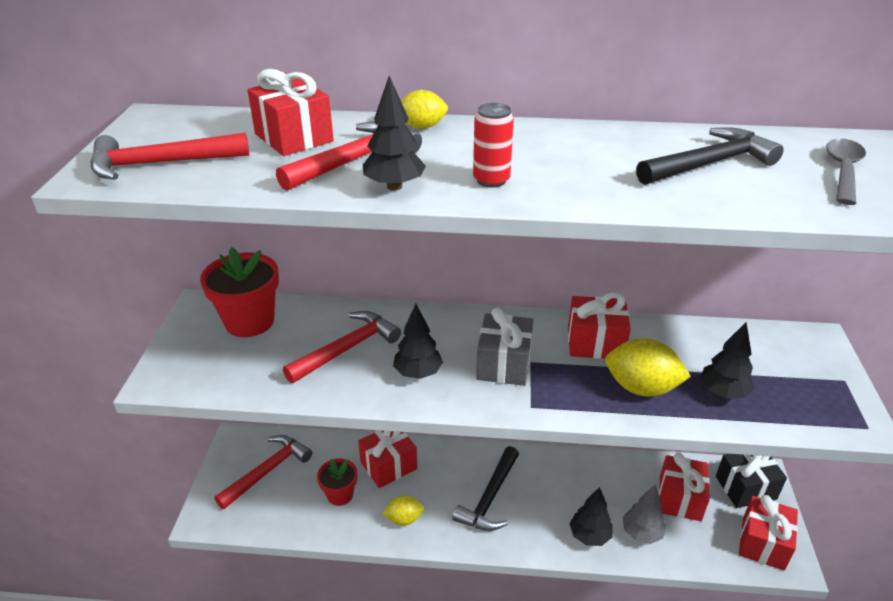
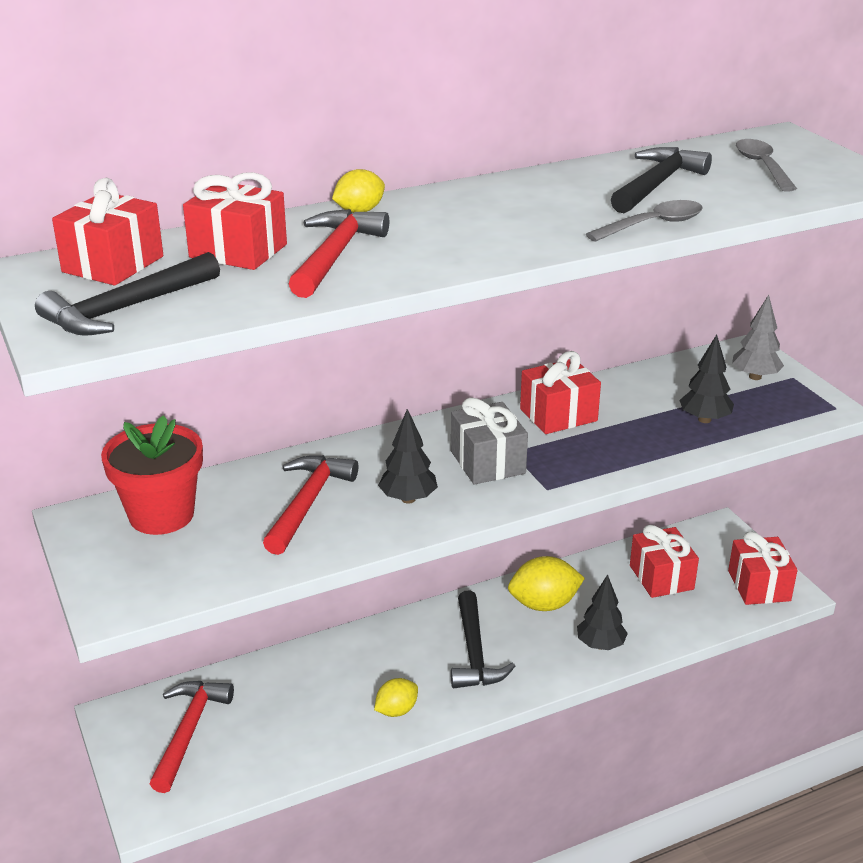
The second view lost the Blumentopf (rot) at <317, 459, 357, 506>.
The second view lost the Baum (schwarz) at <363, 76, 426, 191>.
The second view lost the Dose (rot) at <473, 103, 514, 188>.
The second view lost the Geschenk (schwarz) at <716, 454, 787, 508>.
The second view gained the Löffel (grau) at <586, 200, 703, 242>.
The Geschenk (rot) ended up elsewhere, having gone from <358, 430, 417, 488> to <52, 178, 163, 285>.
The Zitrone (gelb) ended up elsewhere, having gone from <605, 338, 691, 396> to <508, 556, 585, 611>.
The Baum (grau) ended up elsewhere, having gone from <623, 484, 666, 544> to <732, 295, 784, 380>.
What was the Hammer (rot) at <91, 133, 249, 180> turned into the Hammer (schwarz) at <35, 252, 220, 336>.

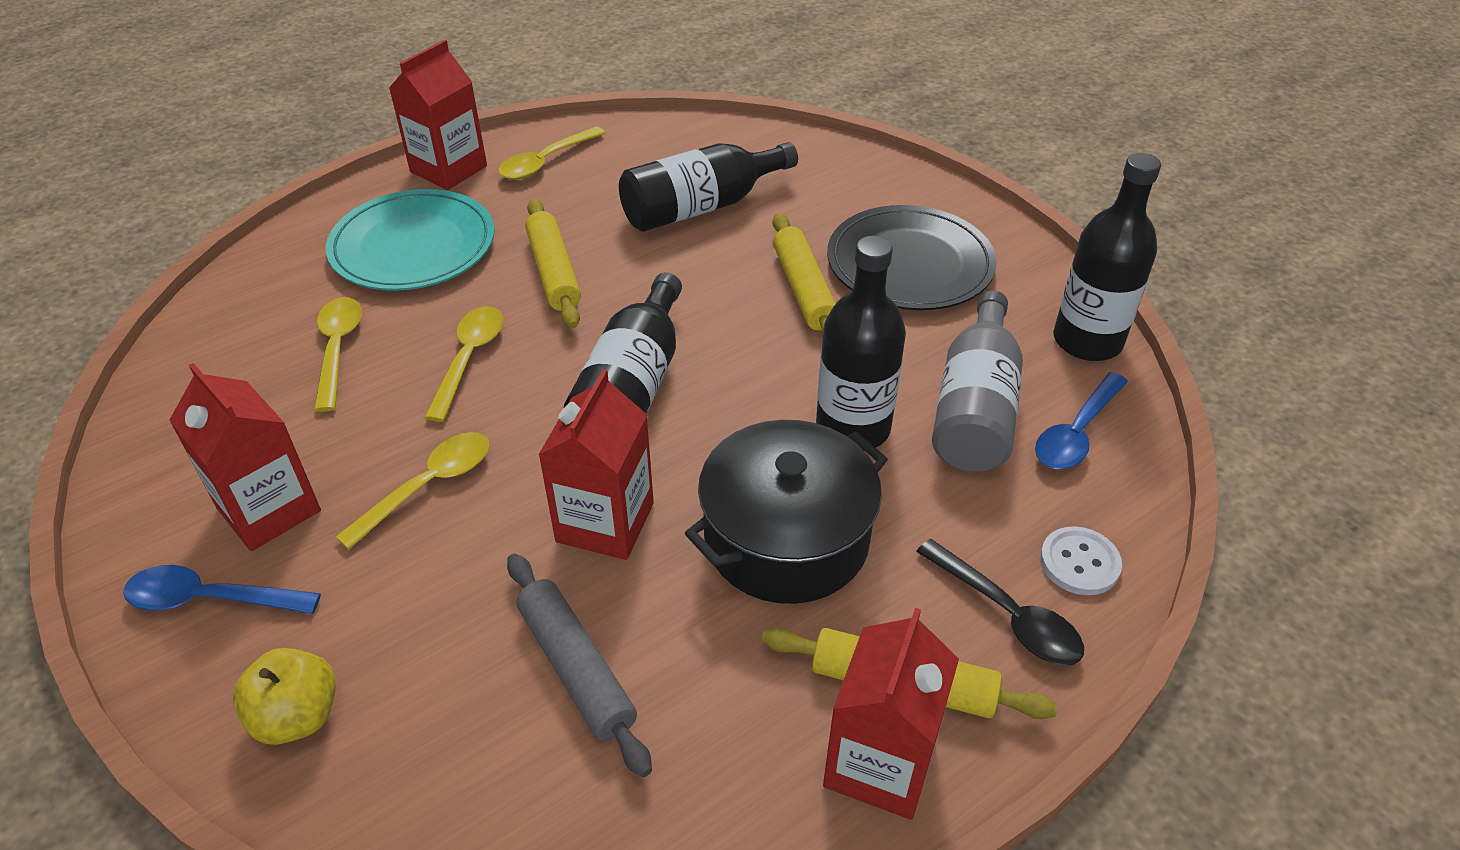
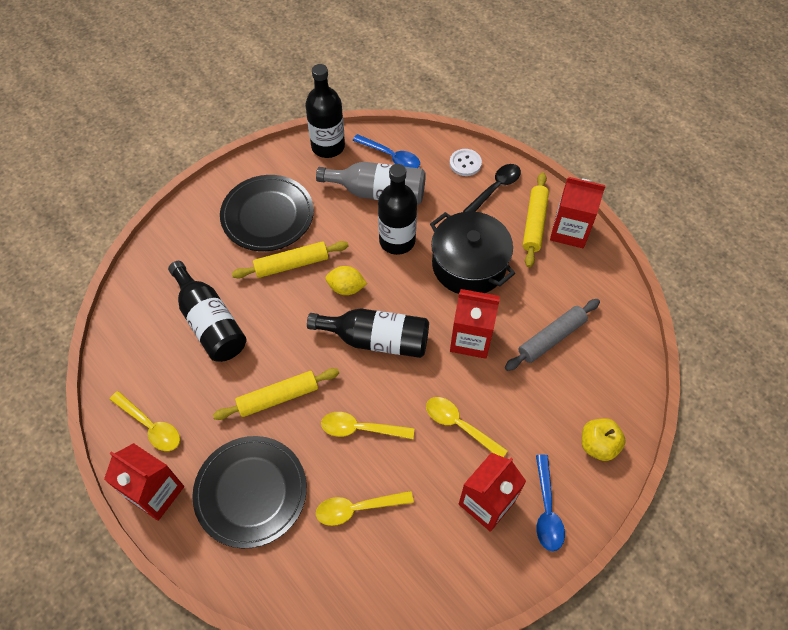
The second view gained the Zitrone (gelb) at <325, 266, 367, 295>.
What was the Teller (türkis) at <326, 189, 495, 291> turned into the Teller (schwarz) at <192, 436, 307, 548>.

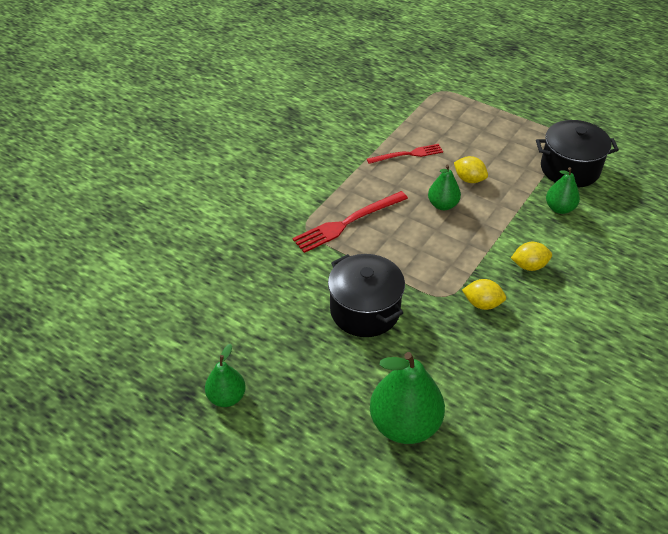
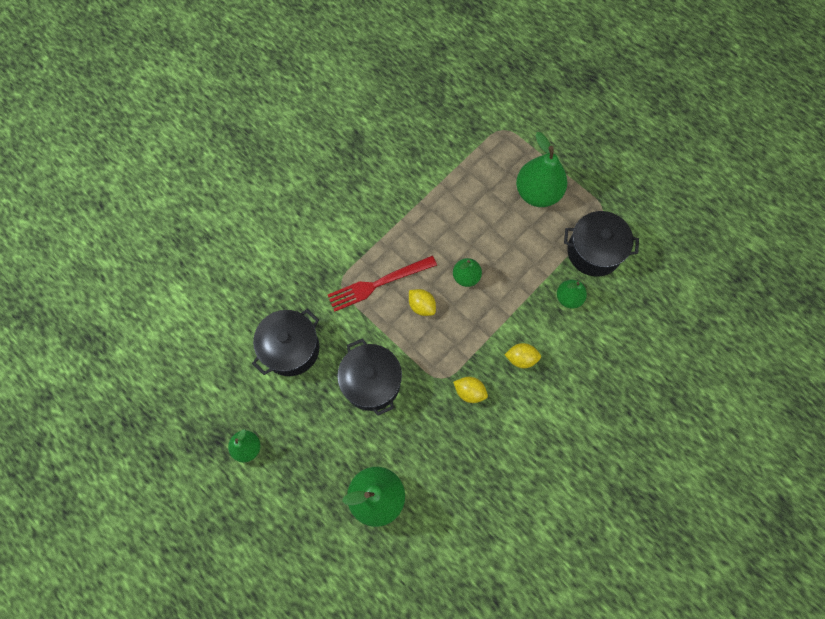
The second view lost the Gabel (rot) at <367, 144, 443, 164>.
The second view gained the Kochtopf (schwarz) at <252, 309, 319, 376>.
The second view gained the Birne (grün) at <516, 132, 567, 207>.
The Zitrone (gelb) ended up elsewhere, having gone from <454, 156, 488, 183> to <409, 289, 436, 316>.

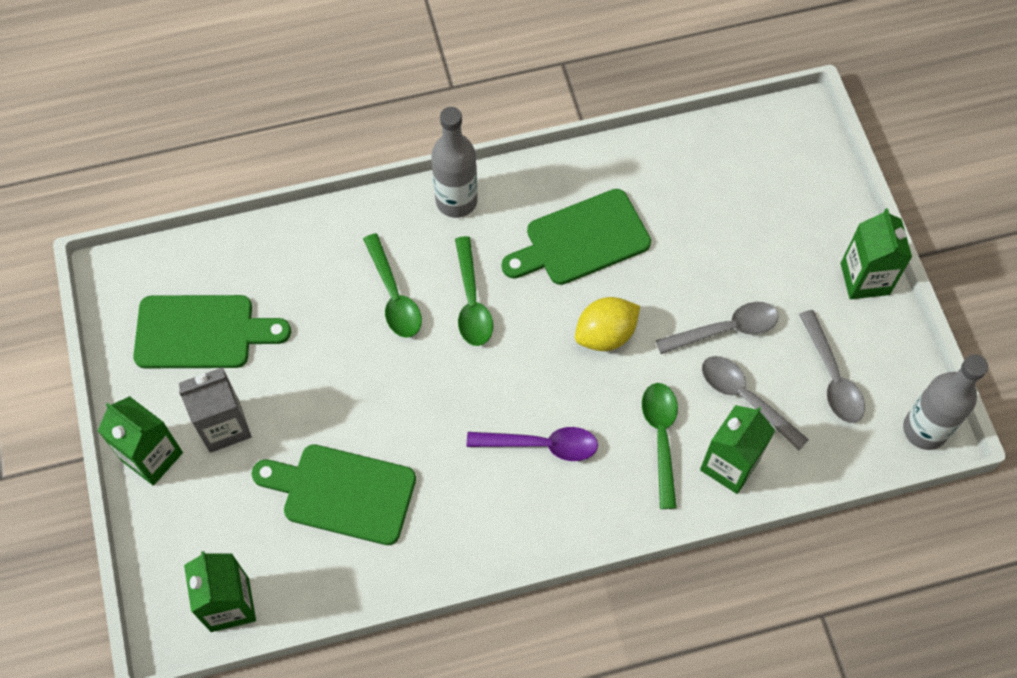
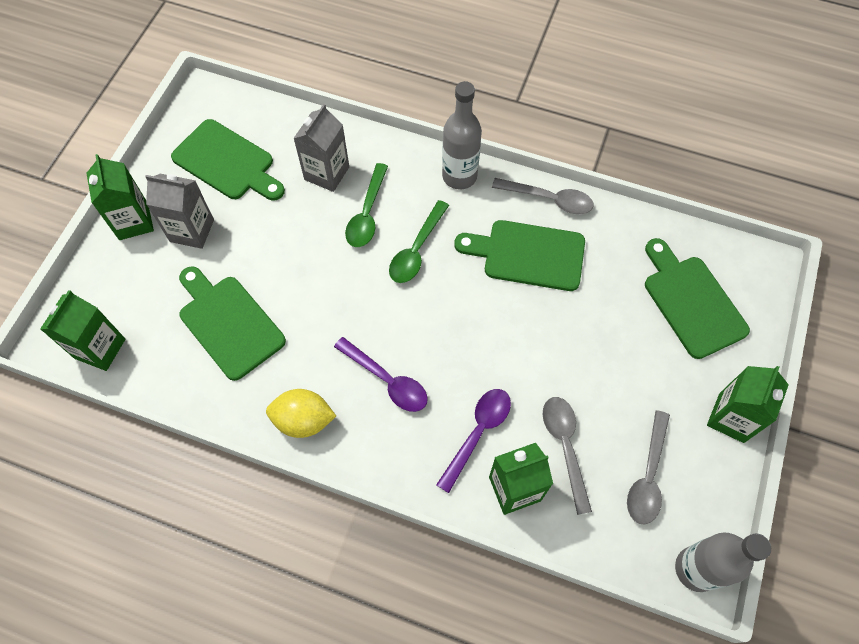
The second view gained the Getränkekarton (grau) at <293, 104, 349, 192>.
The second view gained the Schneidebrett (grün) at <645, 238, 750, 359>.
The Zitrone (gelb) ended up elsewhere, having gone from <575, 297, 640, 351> to <266, 389, 336, 438>.
The Löffel (grau) ended up elsewhere, having gone from <656, 302, 779, 354> to <492, 178, 593, 214>.
What was the Löffel (grün) at <642, 383, 678, 509> turned into the Löffel (lila) at <436, 389, 511, 493>.

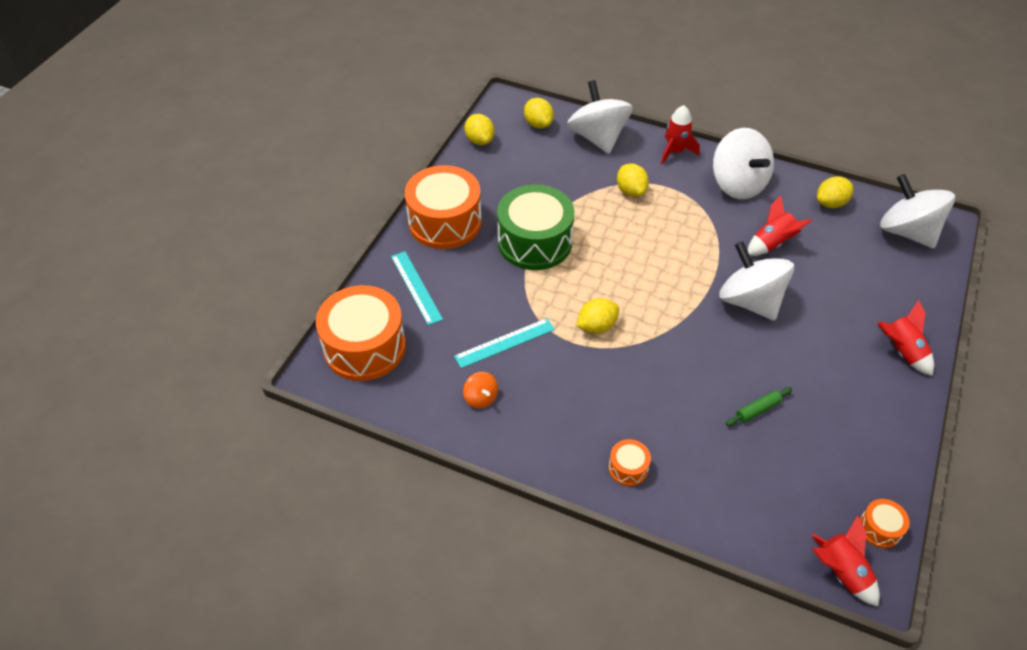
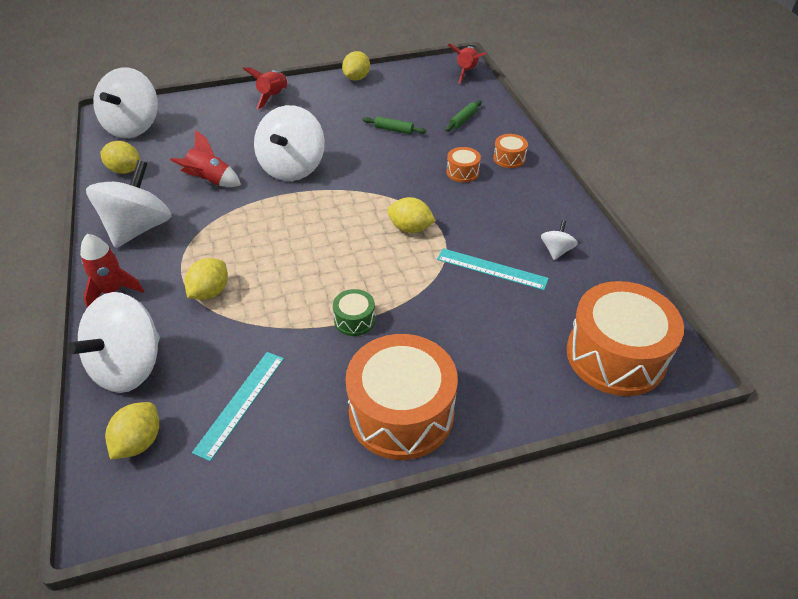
The second view gained the Nudelholz (grün) at <445, 100, 482, 132>.
The Lineal (türkis) ended up elsewhere, having gone from <391, 251, 443, 325> to <192, 352, 284, 461>.
The Zitrone (gelb) ended up elsewhere, having gone from <465, 114, 494, 145> to <342, 51, 370, 81>.
The Trommel (orange) ended up elsewhere, having gone from <860, 499, 910, 548> to <446, 147, 481, 182>.
What was the Kreisel (orange) at <463, 372, 498, 408> turned into the Kreisel (weiß) at <541, 221, 578, 260>.
The size of the Trommel (grün) at <497, 184, 574, 270> changed by a factor of 0.44.

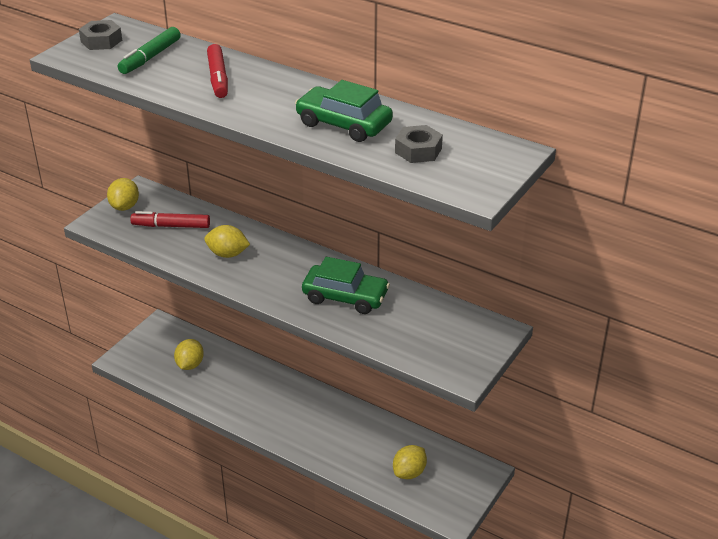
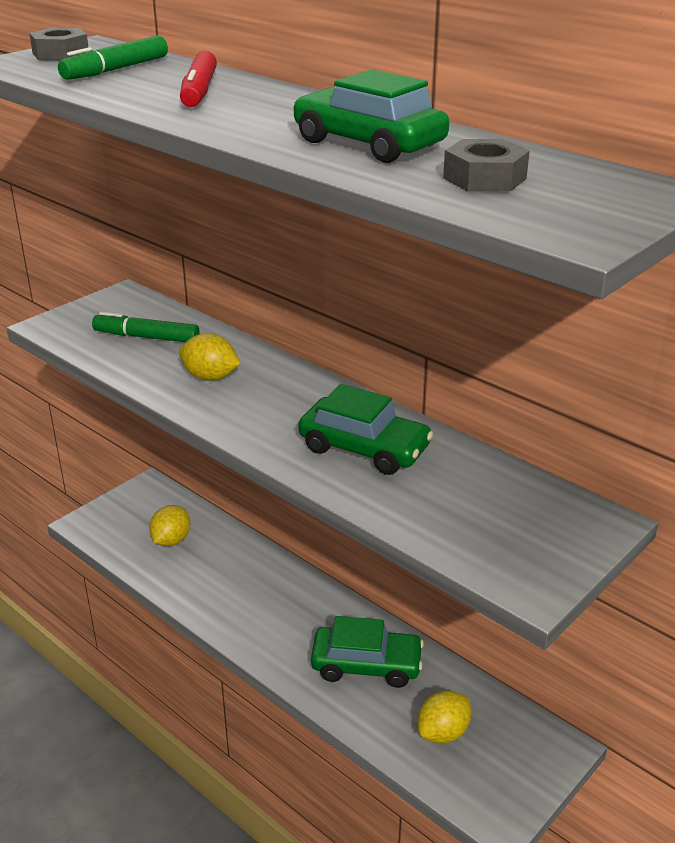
The second view lost the Zitrone (gelb) at <107, 178, 139, 211>.
The second view gained the Auto (grün) at <311, 616, 424, 688>.
What was the Filzstift (rot) at <130, 211, 210, 228> turned into the Filzstift (grün) at <92, 312, 200, 342>.

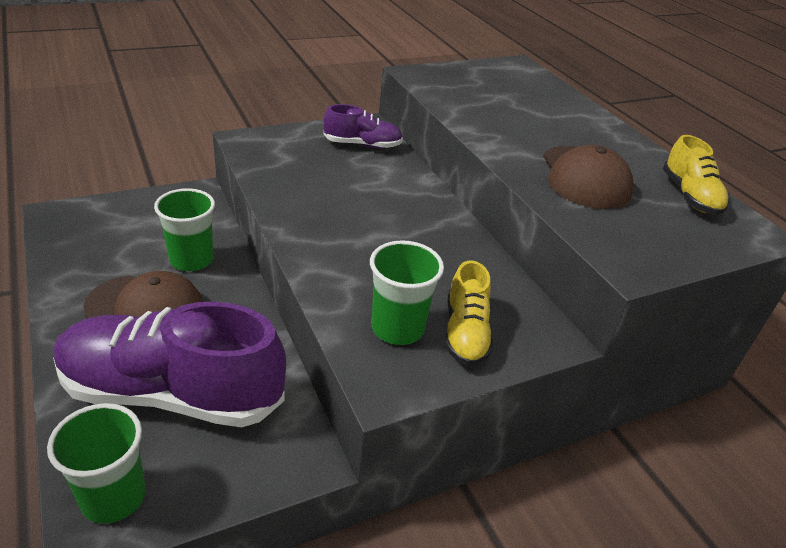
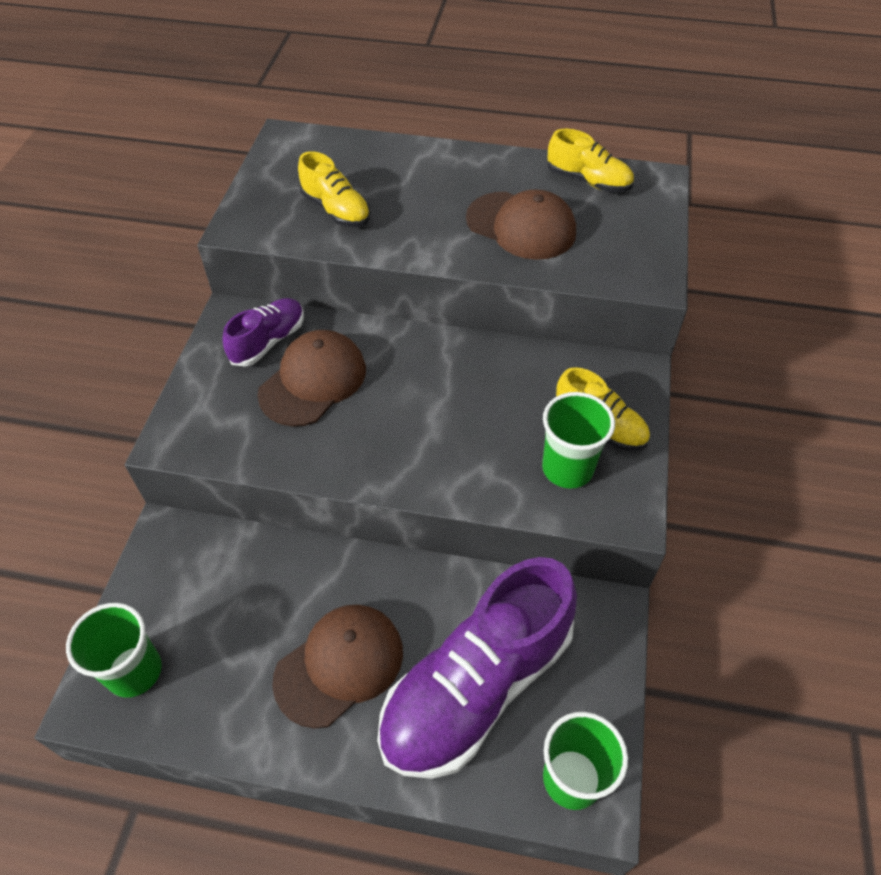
The second view gained the Kappe (braun) at <257, 330, 366, 427>.
The second view gained the Schuh (gelb) at <298, 151, 371, 227>.
The Becher (grün) ended up elsewhere, having gone from <154, 188, 215, 271> to <66, 603, 162, 698>.

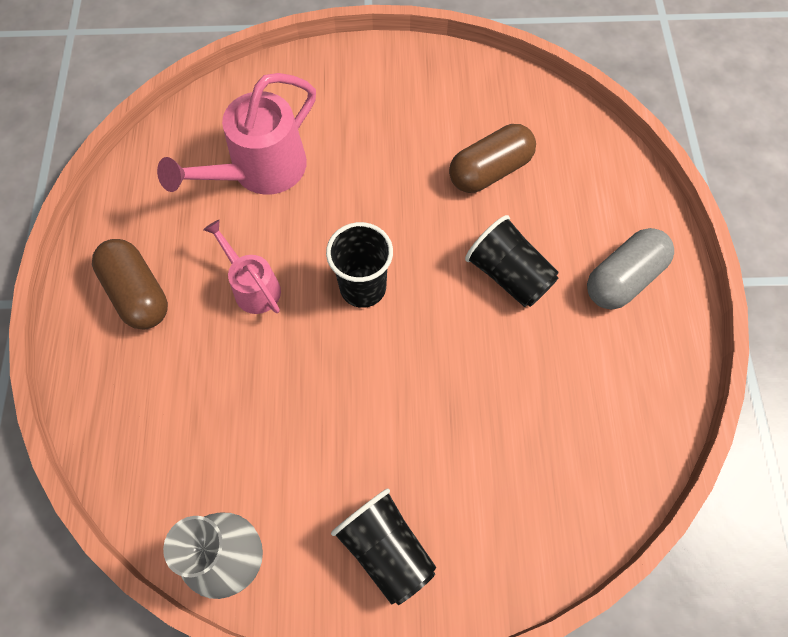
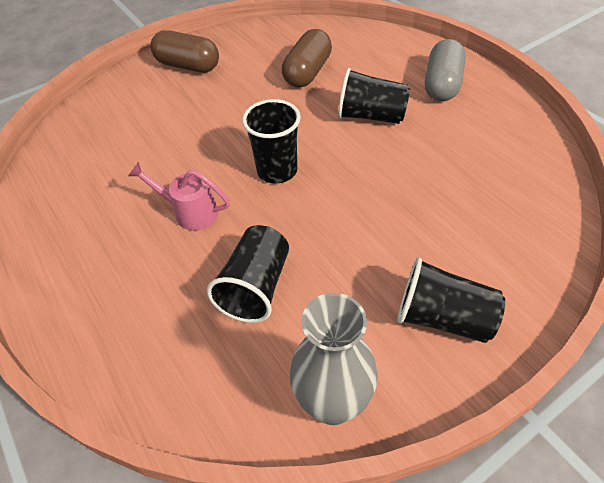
The second view lost the Gießkanne (rosa) at <157, 73, 316, 195>.
The second view gained the Becher (schwarz) at <207, 225, 289, 323>.
The Kapsel (braun) ended up elsewhere, having gone from <92, 239, 168, 330> to <150, 30, 219, 73>.

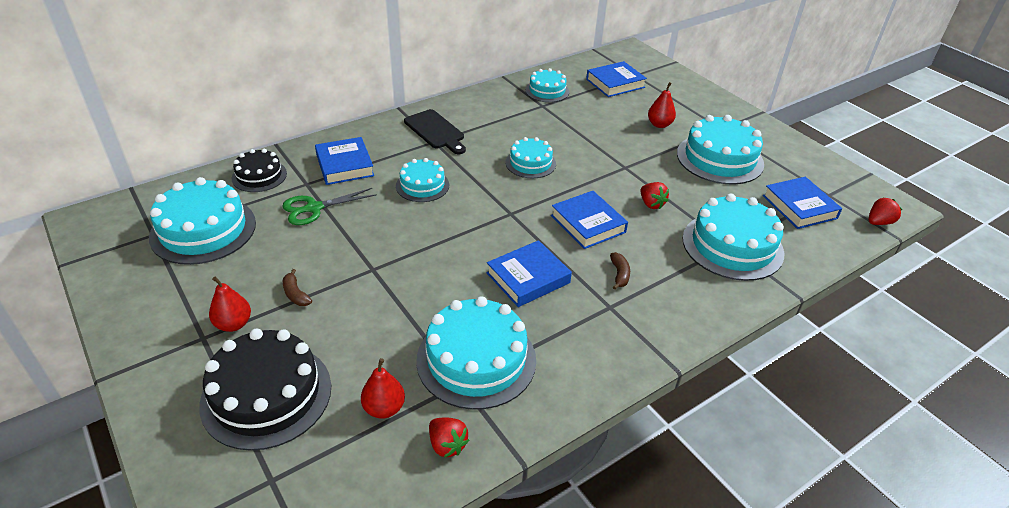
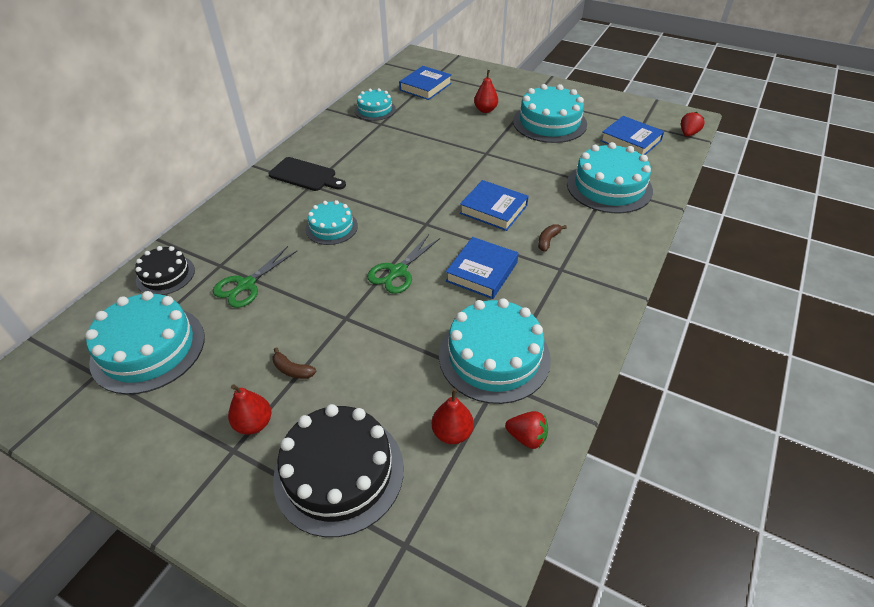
The second view lost the Buch (blau) at <315, 137, 374, 185>.
The second view lost the Kuchen (türkis) at <505, 137, 556, 178>.
The second view lost the Erdbeere (rot) at <640, 182, 669, 209>.
The second view gained the Schere (grün) at <367, 234, 440, 294>.
The Banane (braun) at <610, 252, 630, 290> ended up facing another way, 120 degrees counterclockwise from before.

